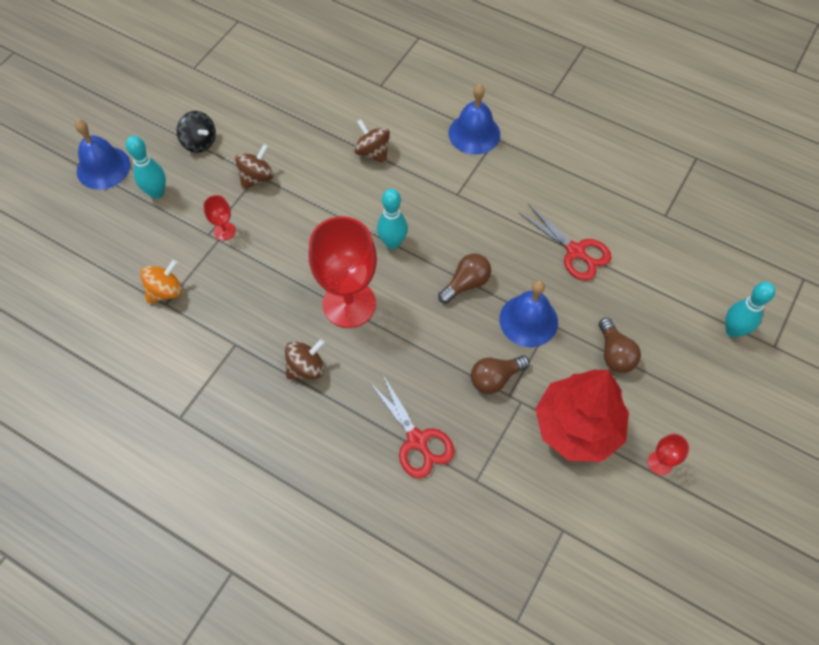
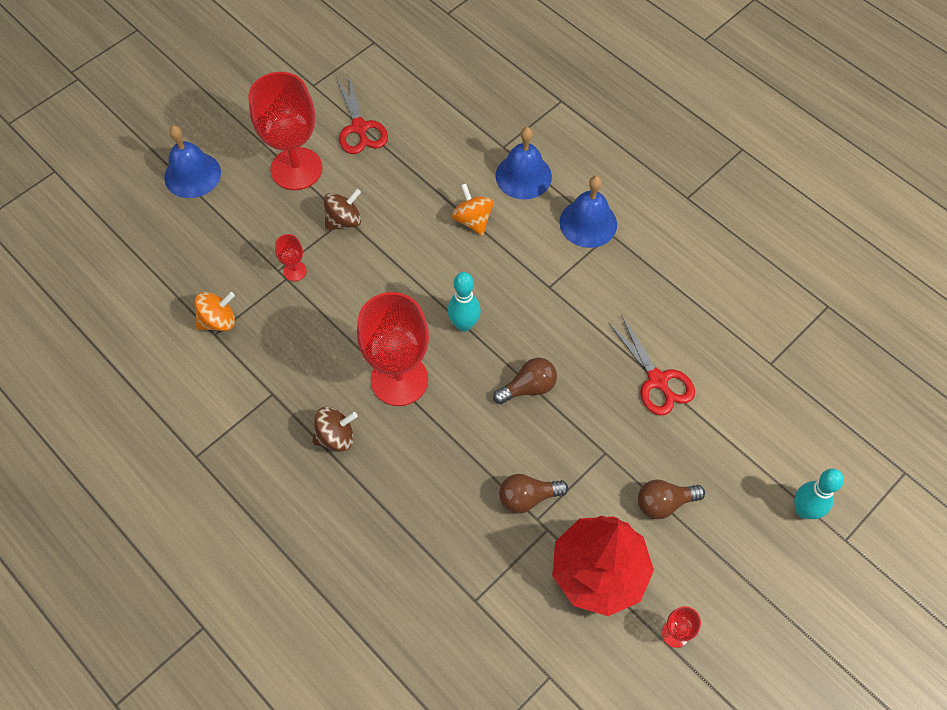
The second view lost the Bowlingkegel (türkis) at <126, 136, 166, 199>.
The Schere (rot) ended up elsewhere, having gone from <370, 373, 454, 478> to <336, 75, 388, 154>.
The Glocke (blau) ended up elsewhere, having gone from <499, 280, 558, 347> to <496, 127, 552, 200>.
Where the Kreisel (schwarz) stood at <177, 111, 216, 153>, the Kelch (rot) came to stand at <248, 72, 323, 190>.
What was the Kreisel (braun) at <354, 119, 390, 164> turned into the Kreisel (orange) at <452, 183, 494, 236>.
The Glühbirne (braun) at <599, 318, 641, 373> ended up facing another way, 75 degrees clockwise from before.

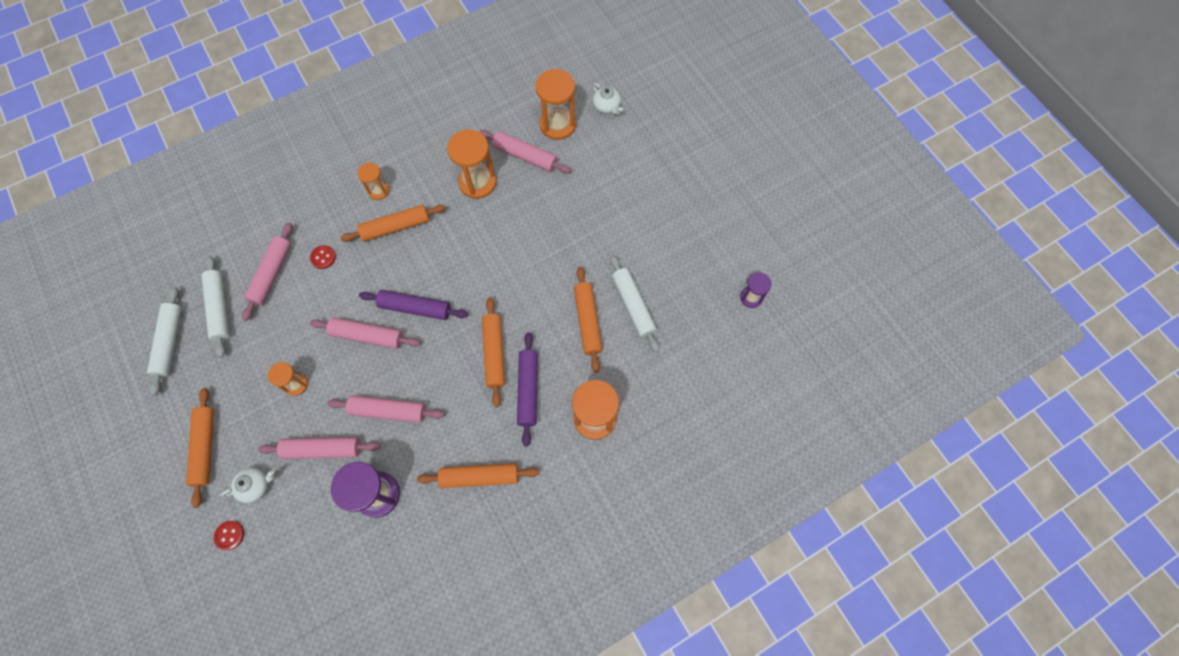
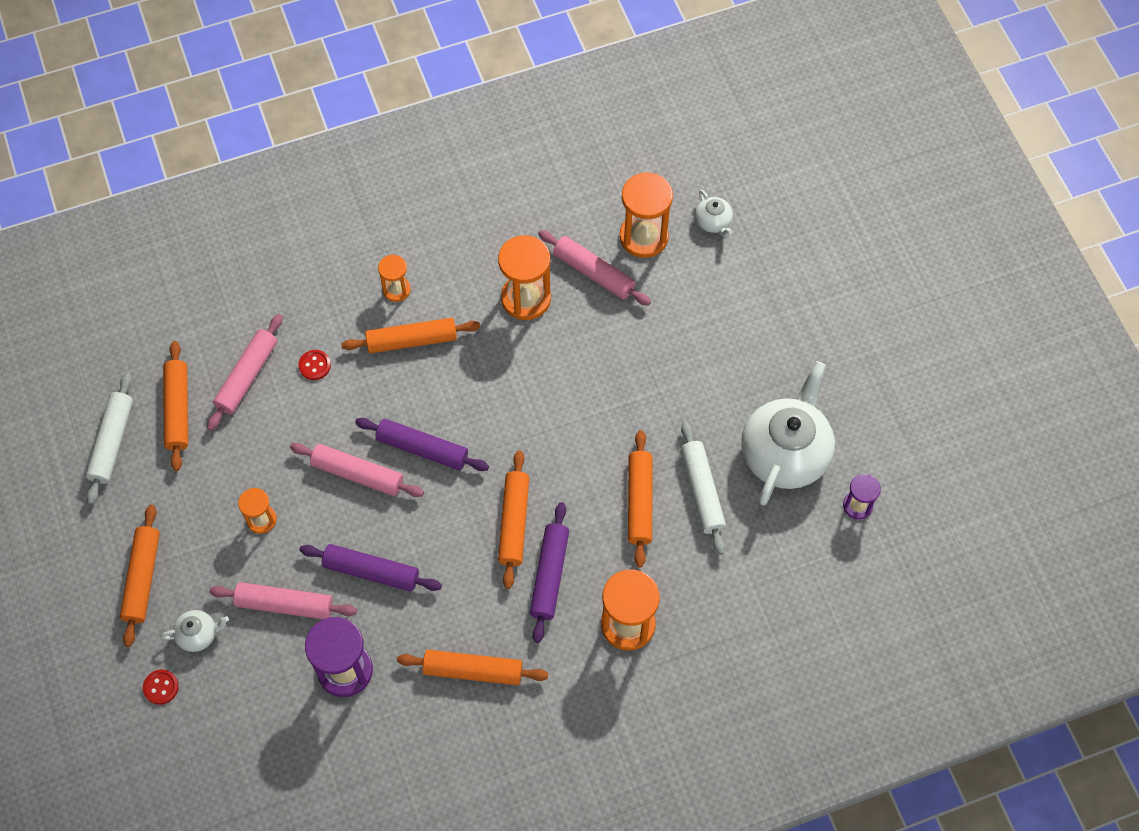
The second view gained the Teekanne (weiß) at <741, 361, 835, 506>.
What was the Nudelholz (weiß) at <201, 256, 229, 358> turned into the Nudelholz (orange) at <163, 341, 188, 471>.
What was the Nudelholz (rosa) at <327, 396, 445, 422> turned into the Nudelholz (lila) at <299, 544, 442, 592>.

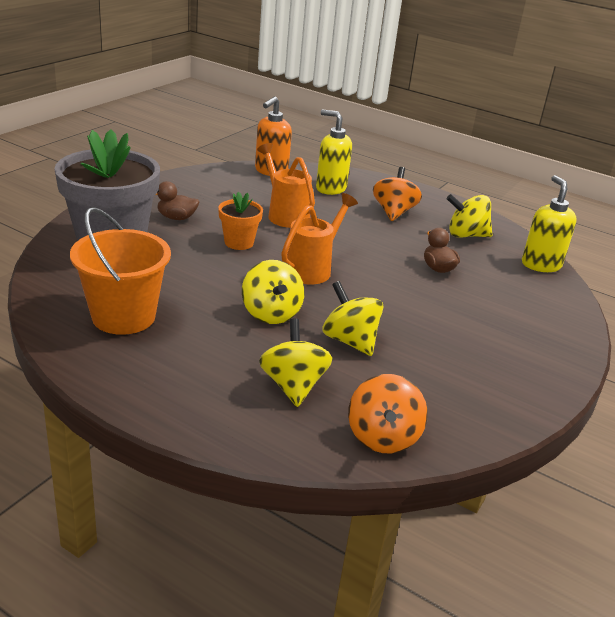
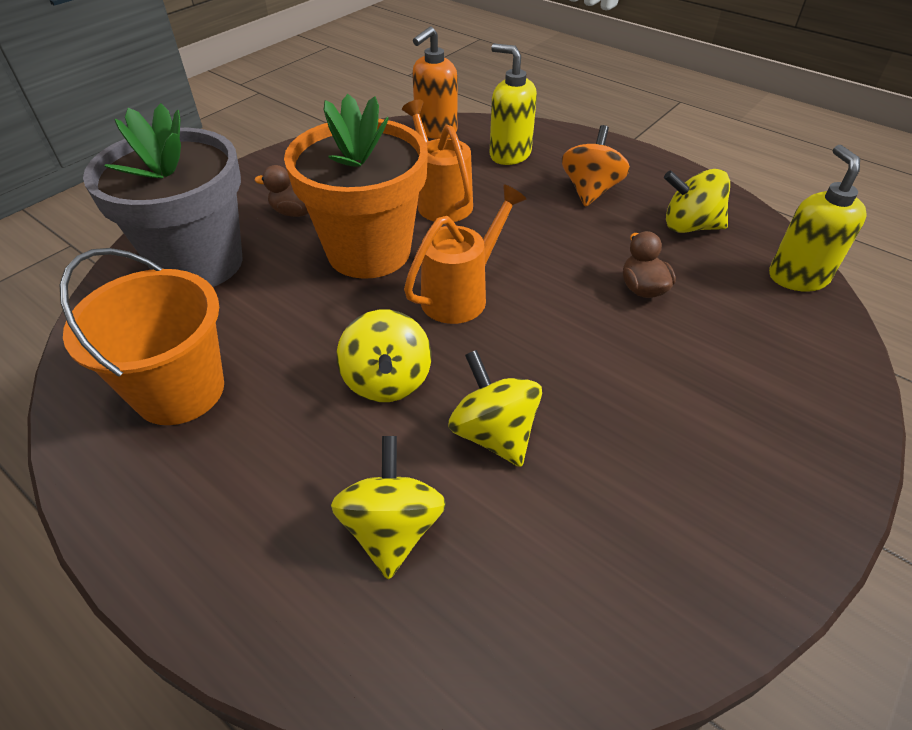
The second view lost the Kreisel (orange) at <348, 374, 428, 453>.
The size of the Blumentopf (orange) at <218, 192, 263, 250> changed by a factor of 2.13.

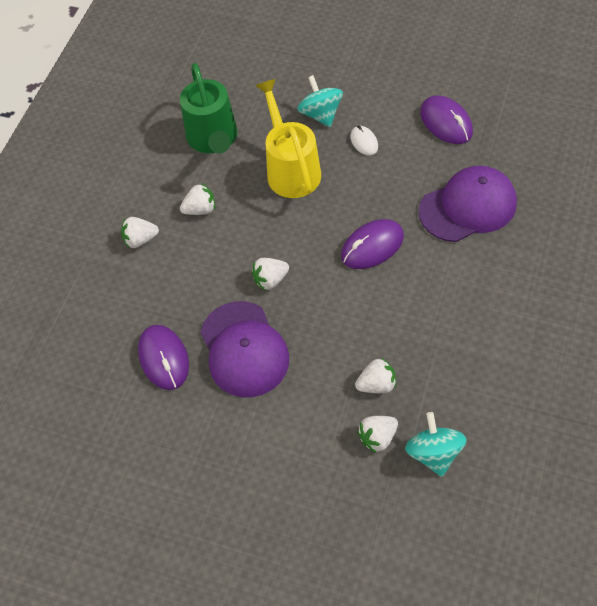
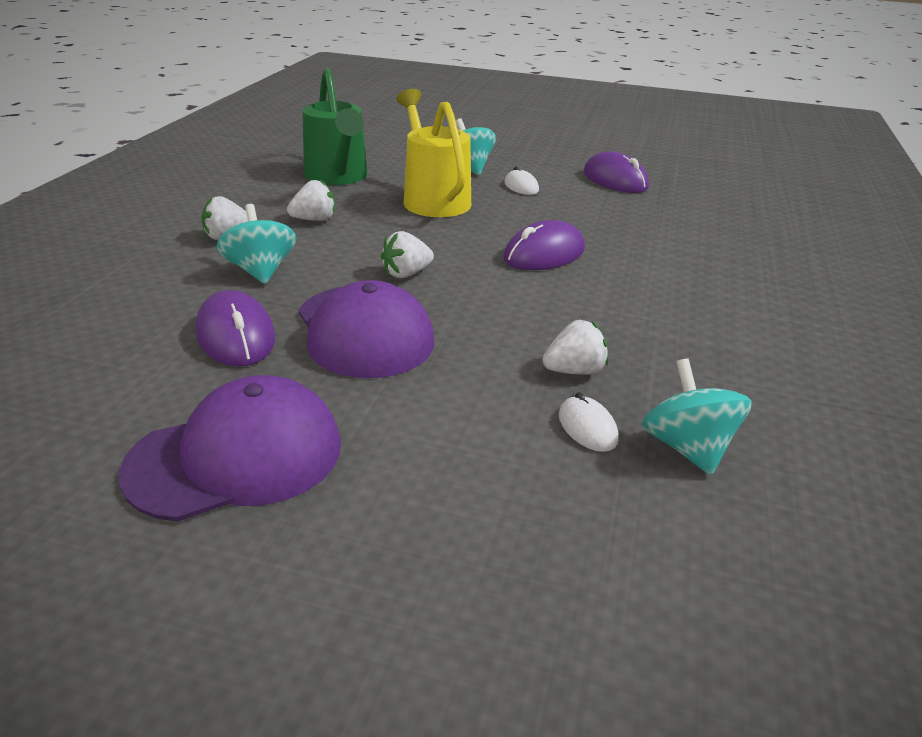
The second view gained the Kreisel (türkis) at <217, 204, 296, 284>.
The Kappe (lila) ended up elsewhere, having gone from <419, 166, 517, 242> to <119, 375, 341, 522>.
Where the Erdbeere (weiß) stood at <357, 416, 398, 454>, the Computermaus (weiß) came to stand at <559, 392, 619, 452>.

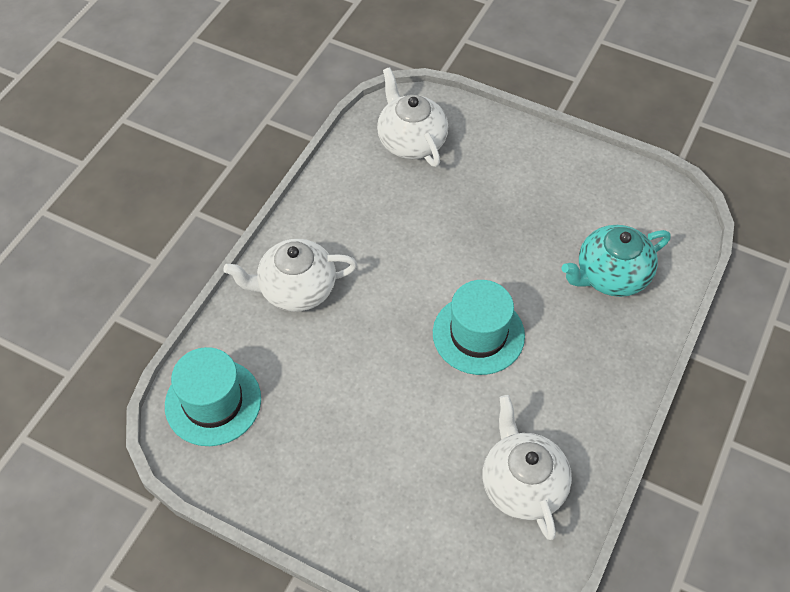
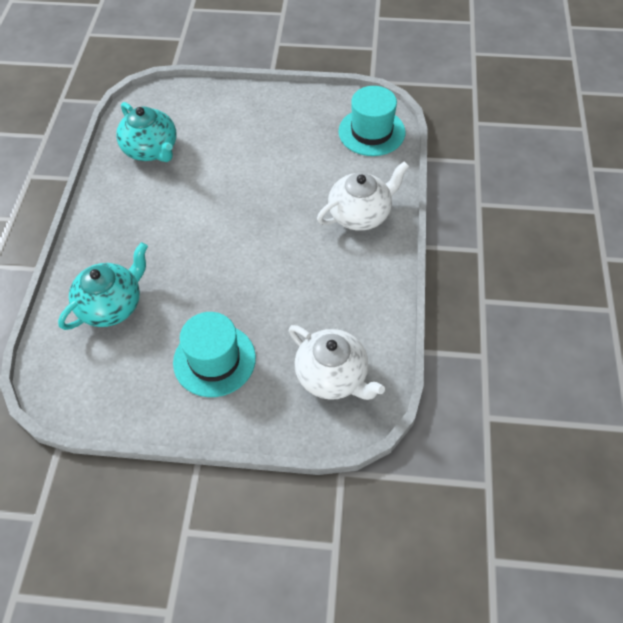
The Hut (türkis) ended up elsewhere, having gone from <433, 280, 525, 375> to <173, 312, 256, 397>.
What was the Teekanne (weiß) at <483, 395, 572, 540> turned into the Teekanne (türkis) at <116, 102, 176, 162>.

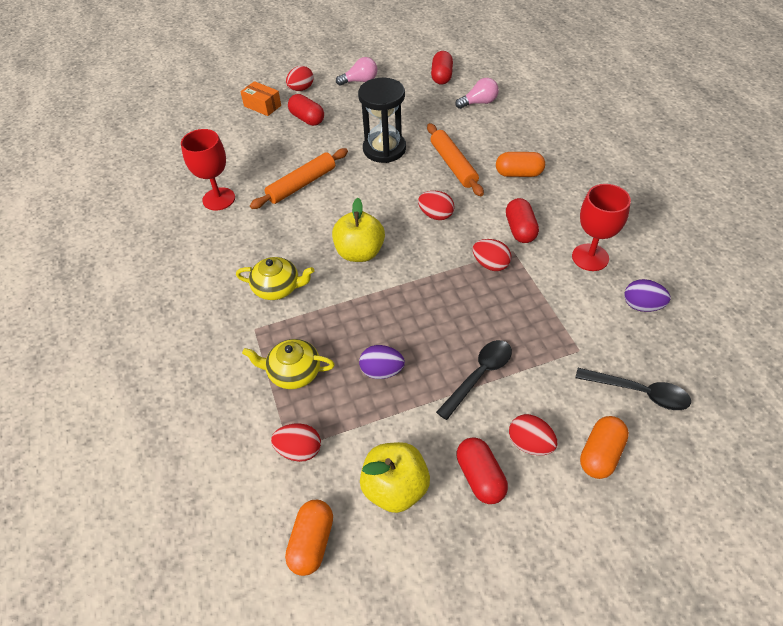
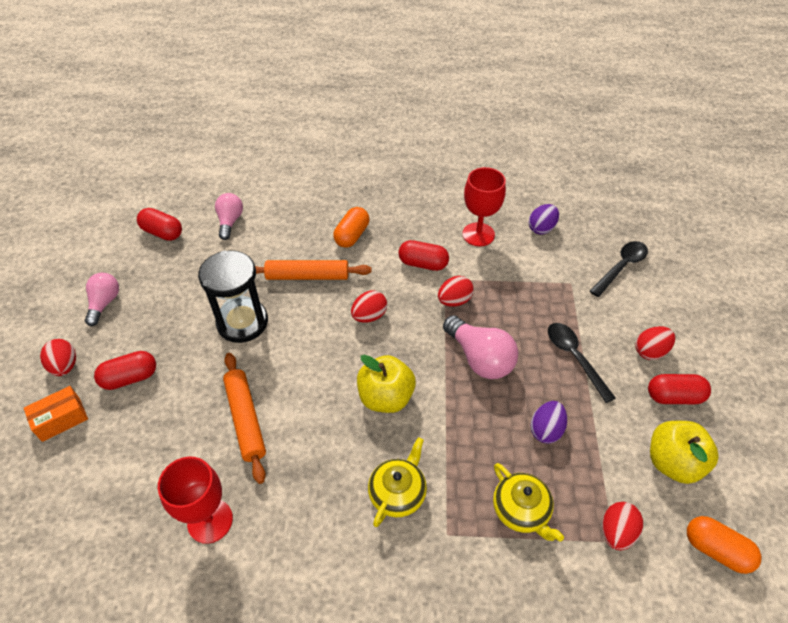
The second view lost the Kapsel (orange) at <580, 416, 629, 479>.
The second view gained the Glühbirne (rosa) at <443, 315, 518, 379>.
The Teekanne (gelb) at <242, 339, 335, 389> ended up facing another way, 60 degrees counterclockwise from before.

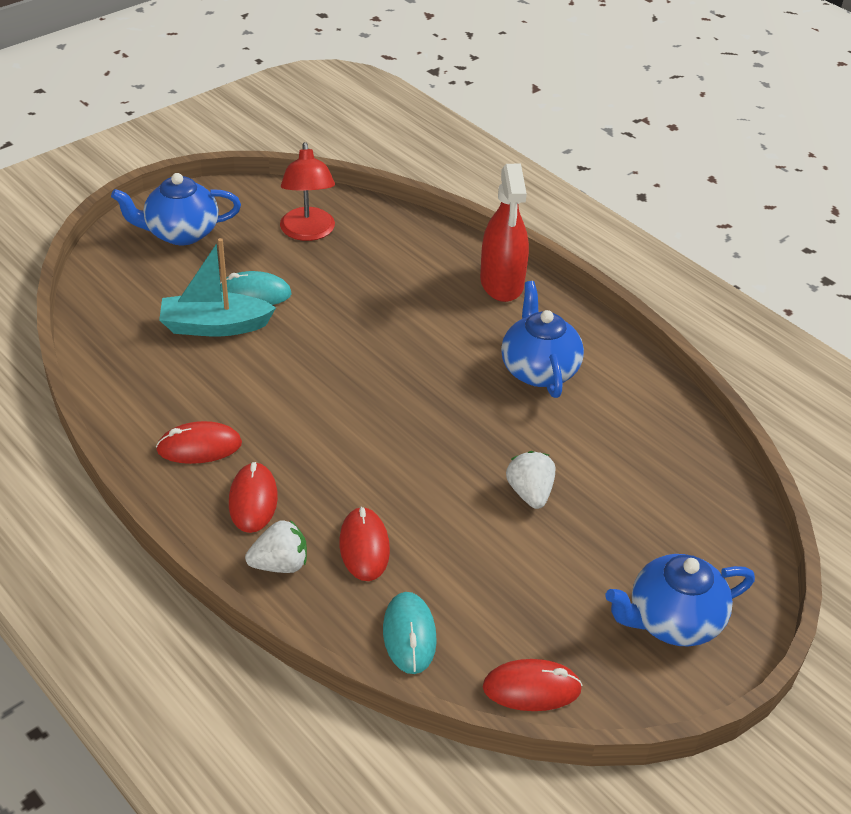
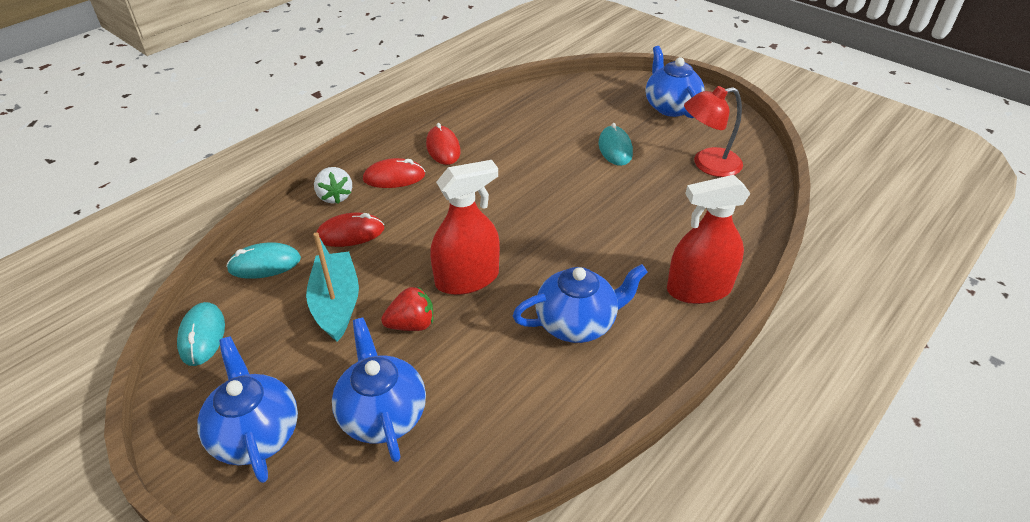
The second view gained the Teekanne (blau) at <332, 318, 426, 462>.
The second view gained the Sprühflasche (rot) at <430, 160, 500, 295>.
The Boot (türkis) ended up elsewhere, having gone from <159, 238, 276, 337> to <306, 232, 359, 342>.
What was the Computermaus (rot) at <483, 659, 582, 711> turned into the Computermaus (türkis) at <177, 302, 225, 366>.
What was the Erdbeere (weiß) at <506, 451, 555, 509> turned into the Erdbeere (rot) at <381, 287, 433, 331>.

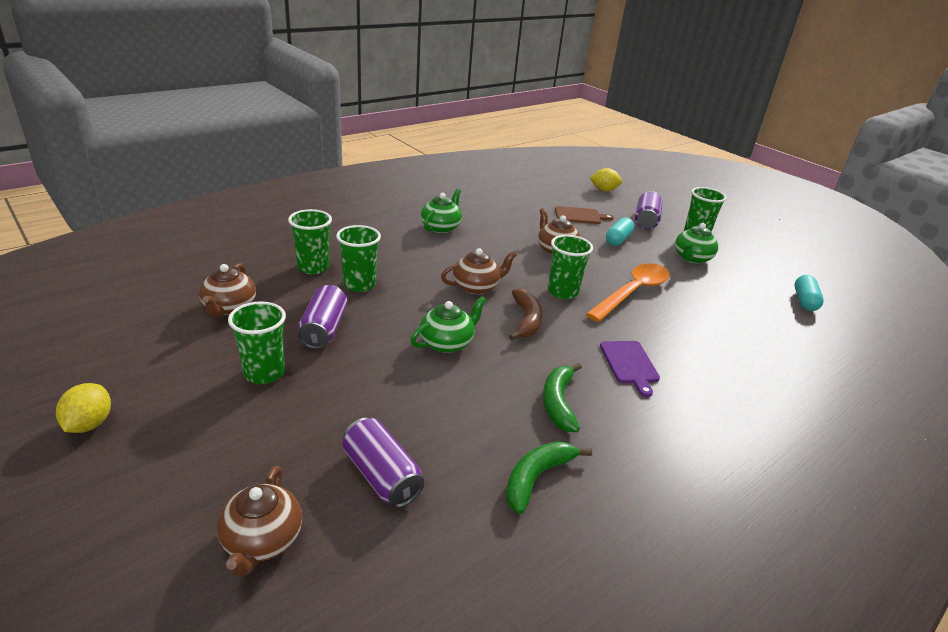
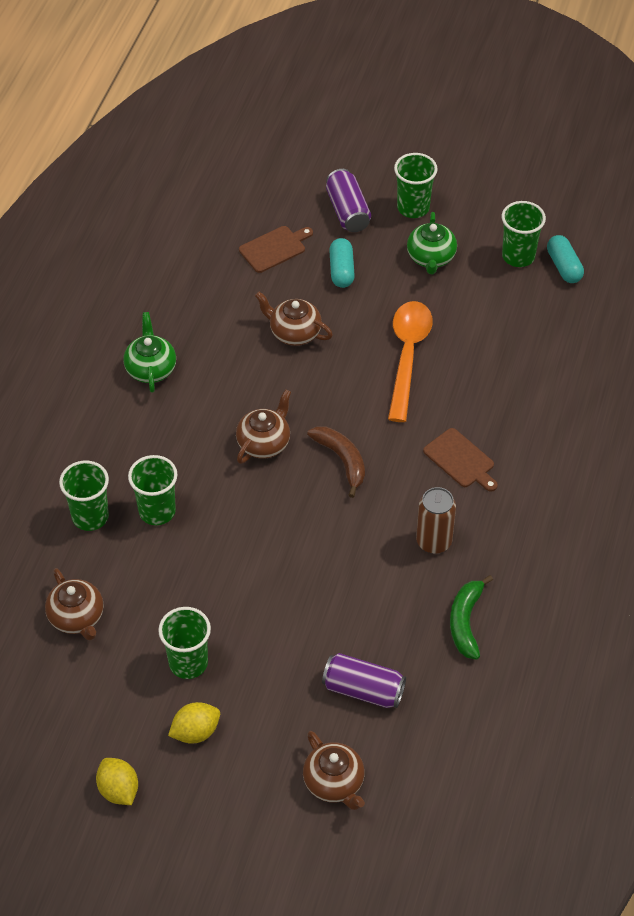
The second view lost the Dose (lila) at <298, 285, 347, 349>.
The second view lost the Teekanne (grün) at <410, 296, 487, 353>.
The Becher (grün) ended up elsewhere, having gone from <548, 235, 593, 299> to <502, 201, 546, 267>.
The Zitrone (gelb) ended up elsewhere, having gone from <590, 168, 622, 191> to <168, 702, 220, 744>.
Where the Banane (grün) stood at <543, 363, 582, 432>, the Dose (braun) came to stand at <416, 487, 456, 554>.
What was the Schneidebrett (lila) at <600, 341, 660, 397> turned into the Schneidebrett (braun) at <423, 428, 498, 492>.

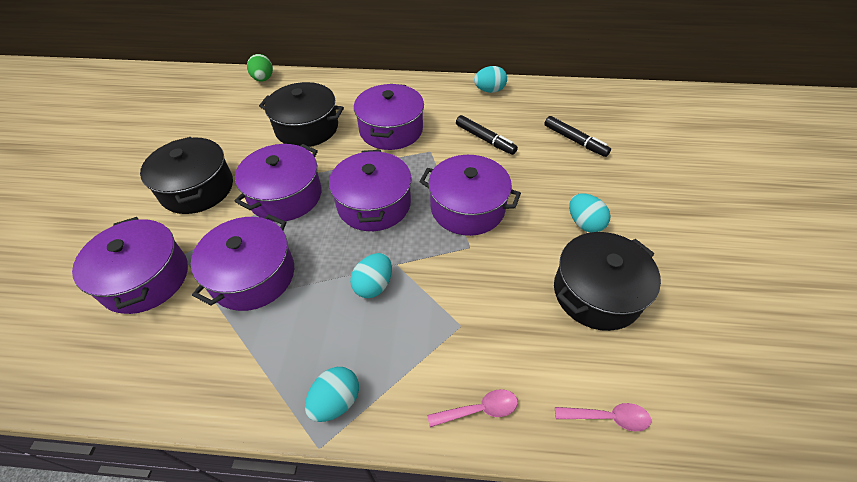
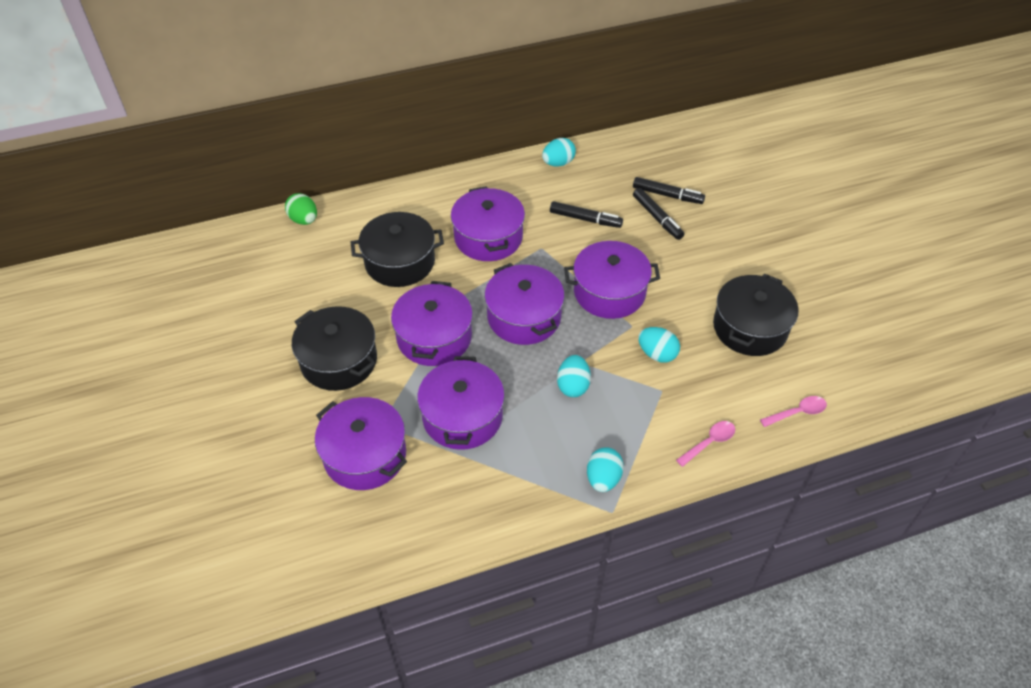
The second view gained the Filzstift (schwarz) at <633, 188, 684, 240>.
The Ei (türkis) ended up elsewhere, having gone from <569, 193, 611, 233> to <638, 327, 680, 363>.

